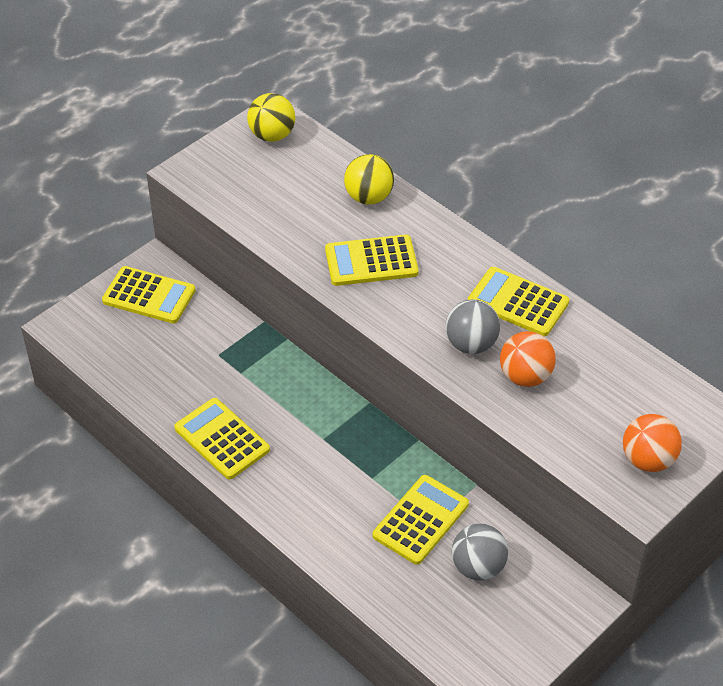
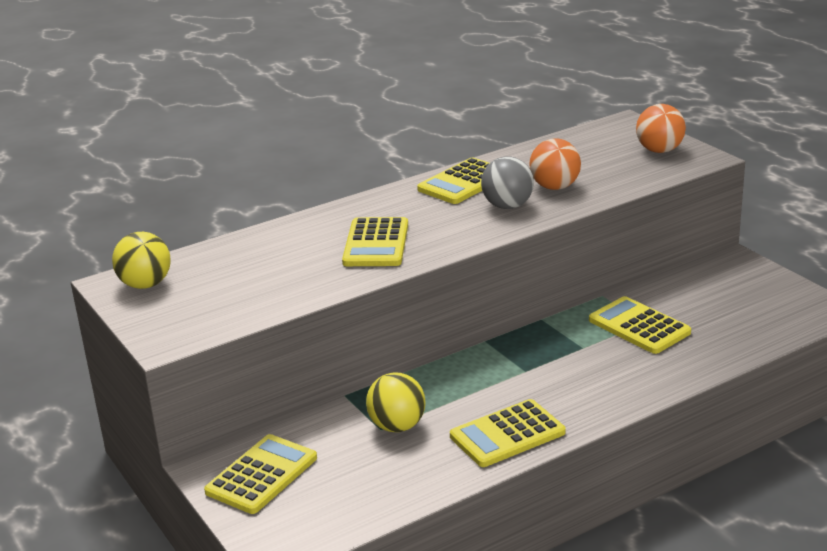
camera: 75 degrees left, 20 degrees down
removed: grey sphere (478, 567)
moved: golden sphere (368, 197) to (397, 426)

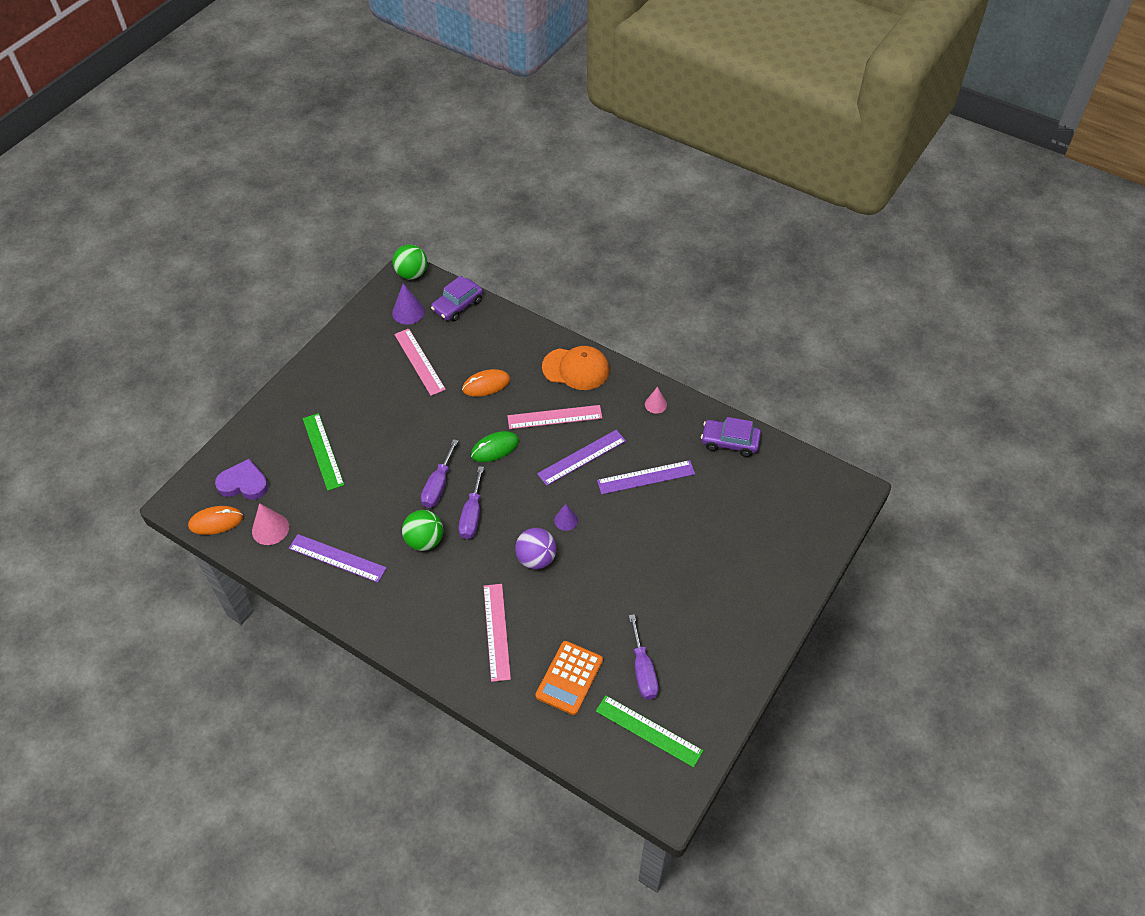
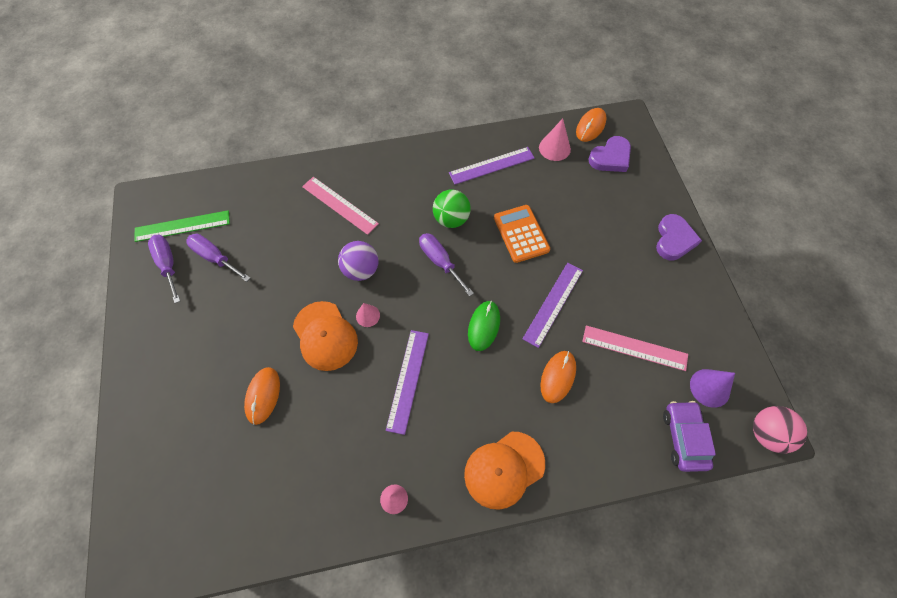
camera: 135 degrees right, 10 degrees up
removed: leaf-green ruler (323, 451); rosy ruler (554, 417); royal purple car (730, 442)
added: orange-coloured mouse (263, 396); orange-coloured cap (325, 336); royal purple heart shape (674, 240)
moved: royal purple screwdriver (438, 485) to (168, 265); orange-coloured calculator (569, 678) to (521, 234); royal purple ruler (646, 477) to (553, 303)
recoloured: leaf-green sphere (411, 274) to rosy sphere (766, 433); royal purple cone shape (566, 520) to rosy cone shape (368, 315)

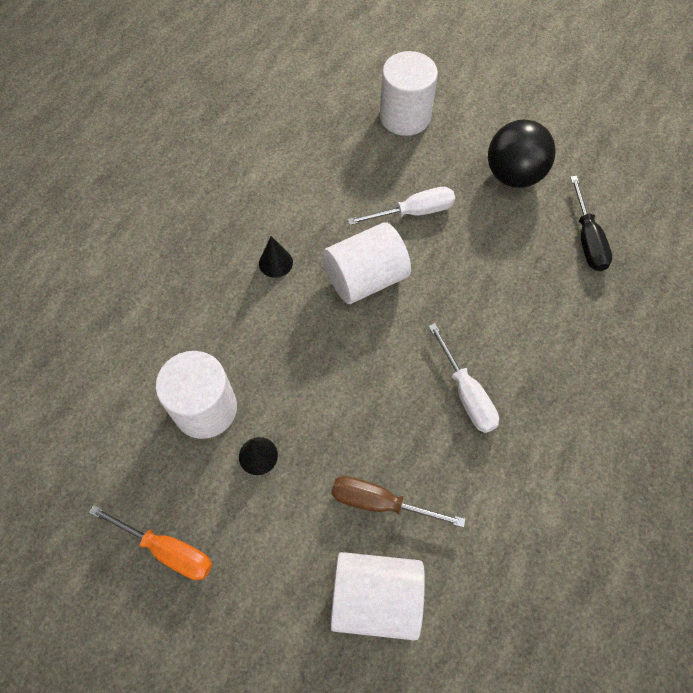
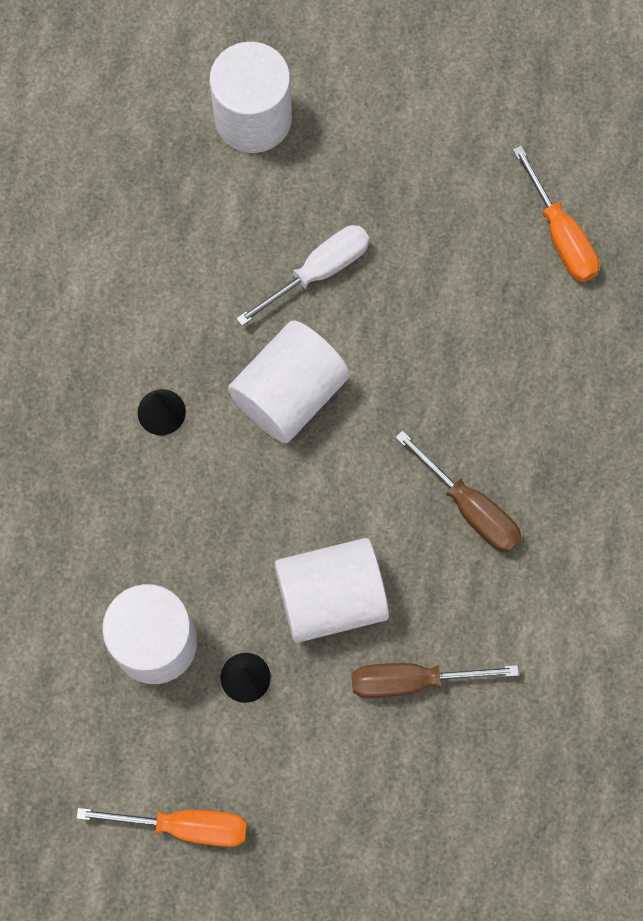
camera: 20 degrees left, 10 degrees up
removed: ebony sphere (513, 175)
moved: snow-white cylinder (375, 598) to (331, 597)
recoloured: snow-white screwdriver (466, 393) to brown screwdriver (470, 508); ebony screwdriver (587, 239) to orange-coloured screwdriver (560, 235)

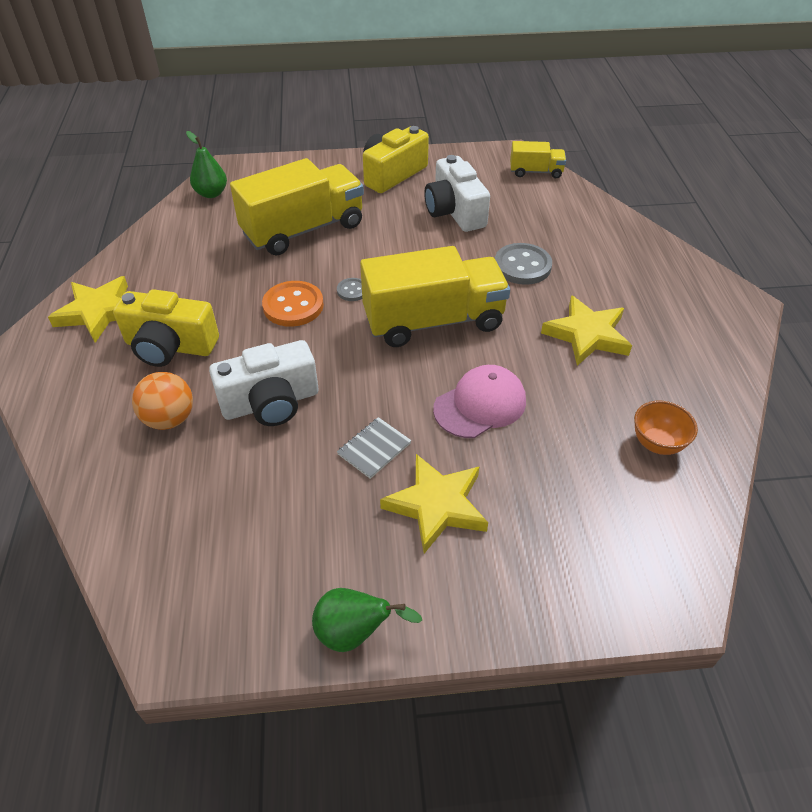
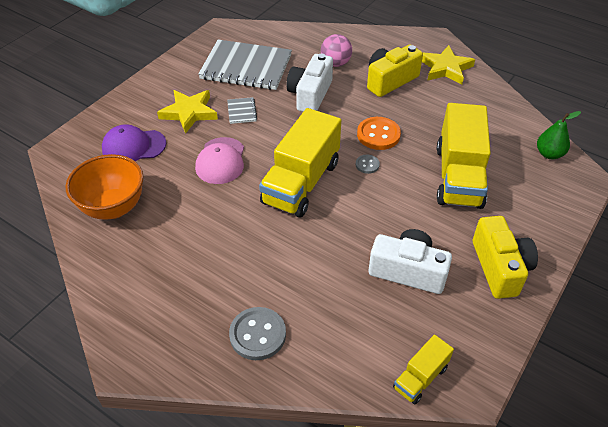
camera: 130 degrees right, 0 degrees up
removed: leaf-green pear (354, 633); golden star (587, 335)
added: royal purple cap (133, 146); grey exercise book (246, 67)
moved: grey shirt button (522, 266) to (257, 334)
recoloured: orange-coloured sphere (169, 419) to rosy sphere (335, 63)
resized: orange-coloured deep dish (657, 444) = (113, 208) x1.82

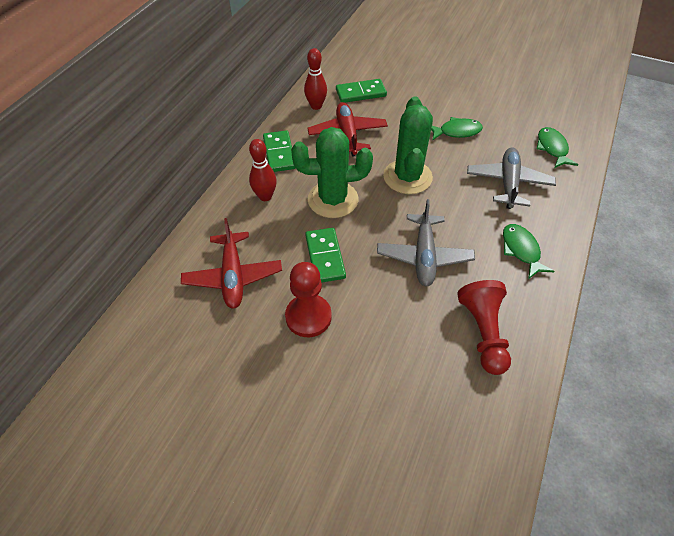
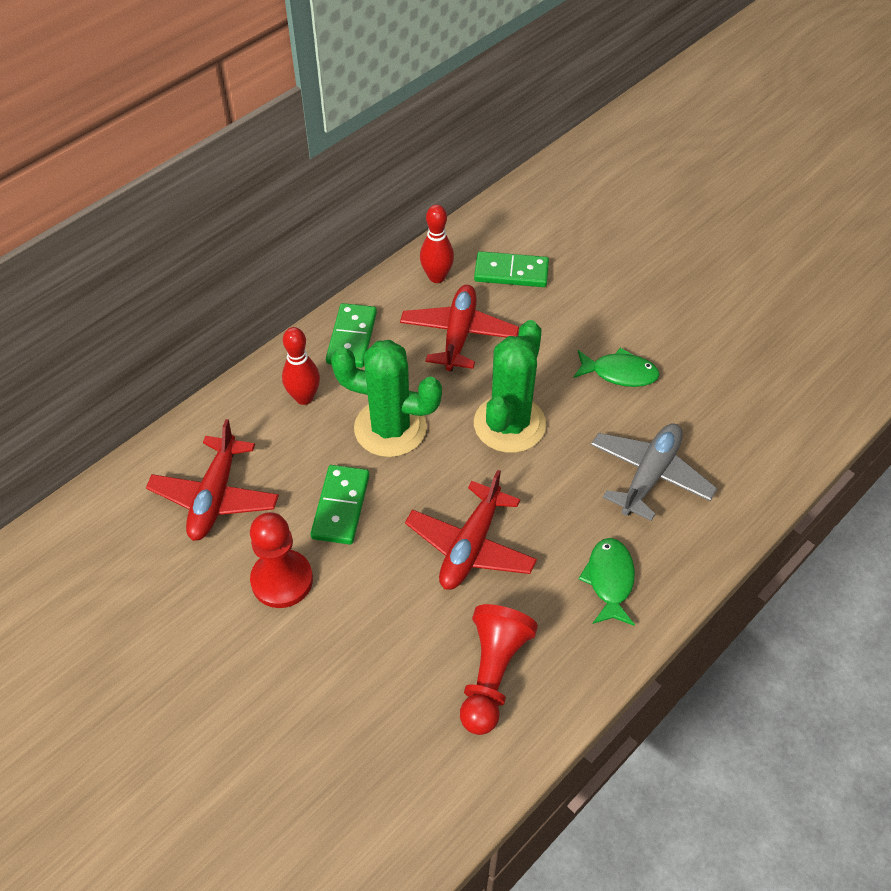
camera: 20 degrees right, 0 degrees up
removed: leaf-green toy fish (552, 148)
recoloured: grey toy plane (424, 256) to crimson toy plane (471, 546)

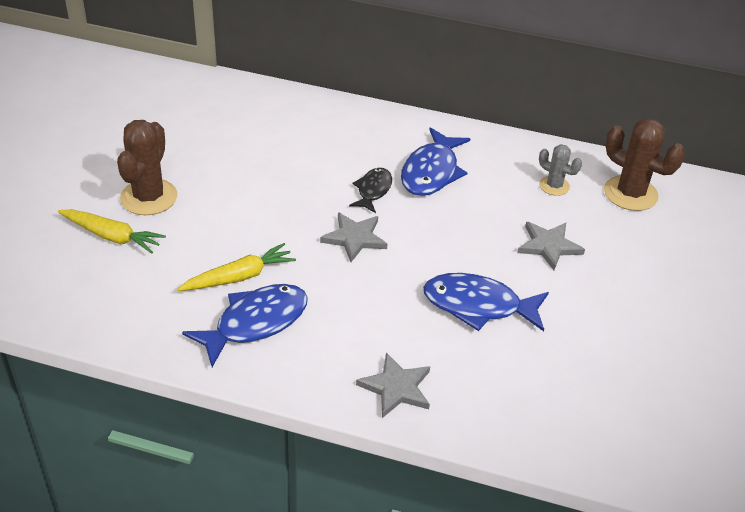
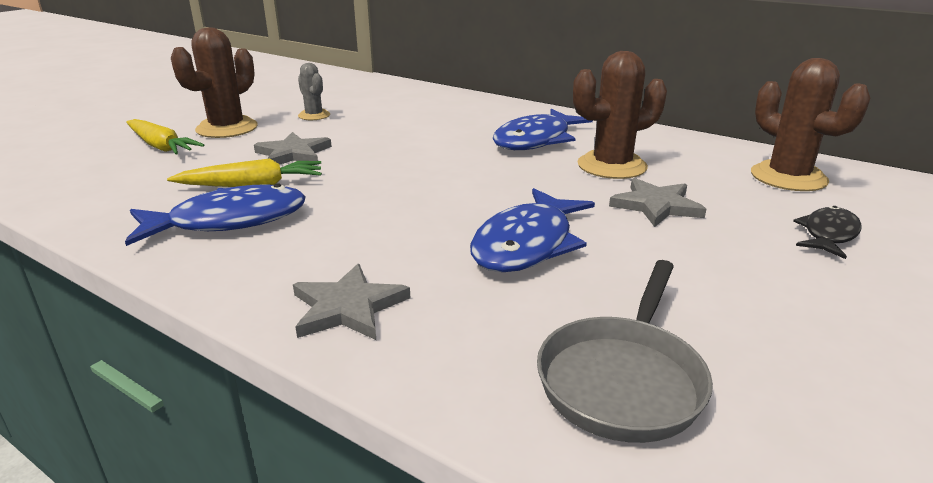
camera: 20 degrees right, 15 degrees down
added: grey skillet (623, 379); brown cactus (611, 166)
moved: grey star (354, 238) to (293, 154); ebony toy fish (373, 190) to (828, 234); grey cactus (554, 186) to (314, 115)
turned: blue toy fish (478, 306) = (527, 244) 90 degrees counterclockwise

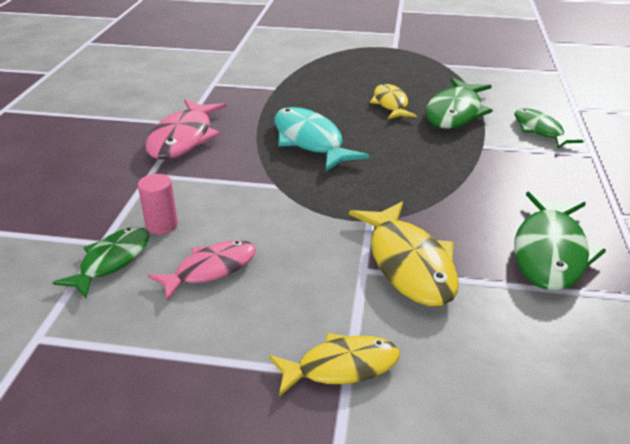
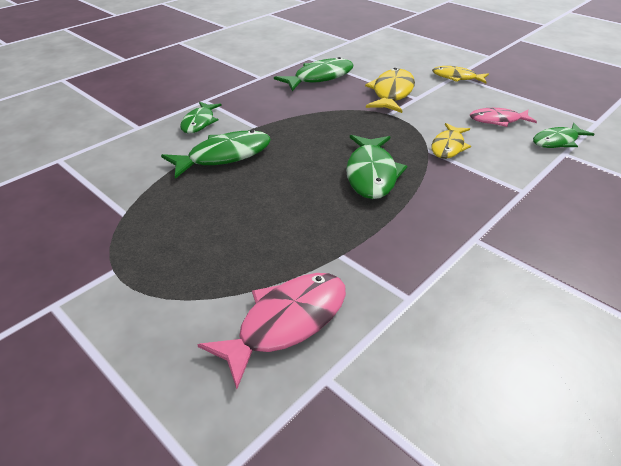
camera: 145 degrees left, 5 degrees up
removed: rosy cylinder (162, 225)
moved: rosy toy fish (183, 138) to (286, 322); golden toy fish (390, 104) to (448, 146)
recoloured: turquoise toy fish (310, 141) to leaf-green toy fish (371, 174)

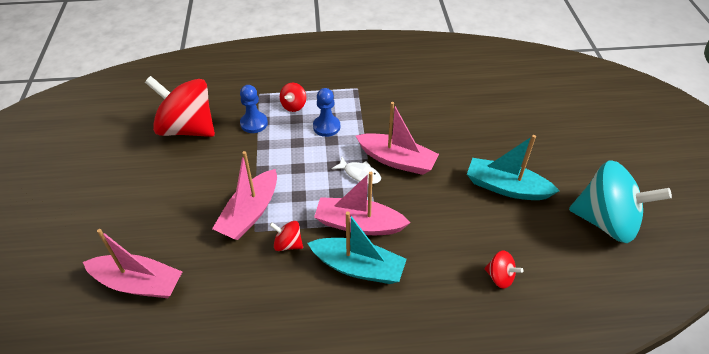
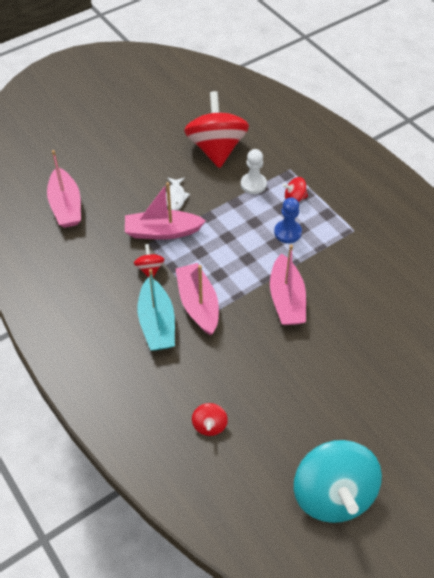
camera: 60 degrees right, 5 degrees up
removed: turquoise sailboat (506, 187)
moved: snow-white toy fish (360, 174) to (175, 197)
recoloured: blue pawn (254, 123) to snow-white pawn (253, 184)

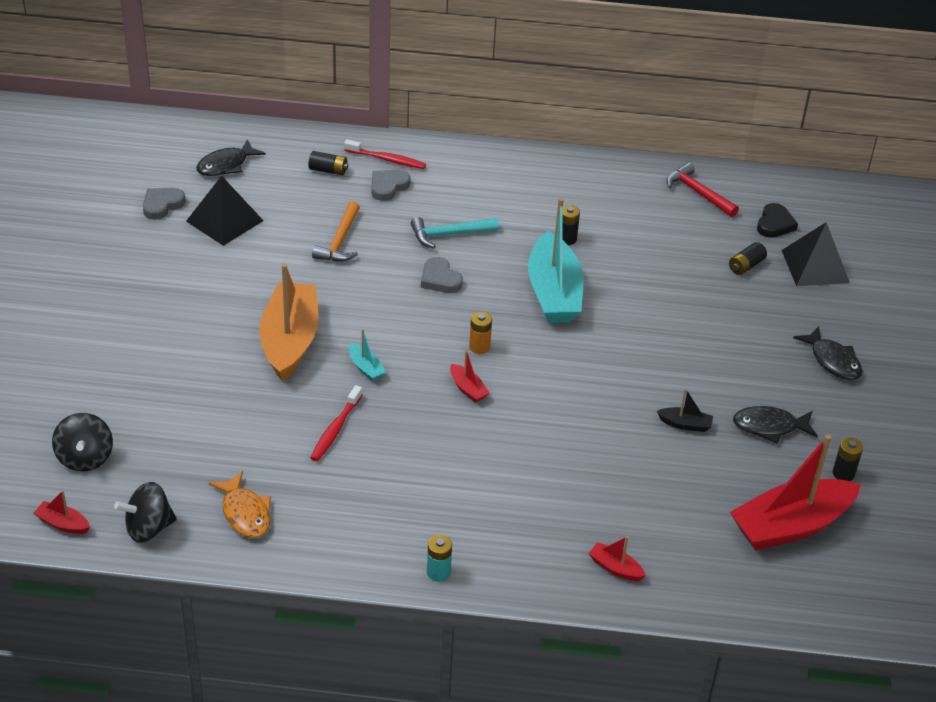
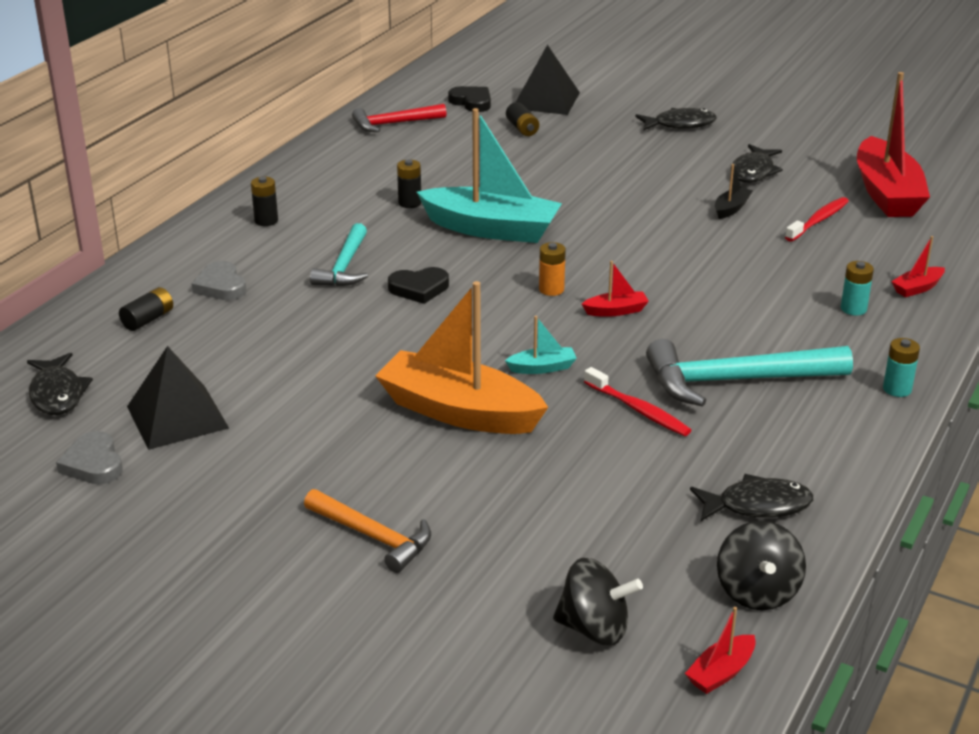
camera: 65 degrees left, 10 degrees down
added: turquoise carpenter's hammer (735, 380); turquoise AA battery (853, 309)
moved: orange-coloured carpenter's hammer (340, 241) to (373, 537); crimson dental brush (386, 159) to (818, 221); ebony AA battery (843, 473) to (266, 221)
recoloured: orange-coloured toy fish (245, 513) to ebony toy fish (757, 505); grey heart shape (440, 279) to ebony heart shape (419, 288)

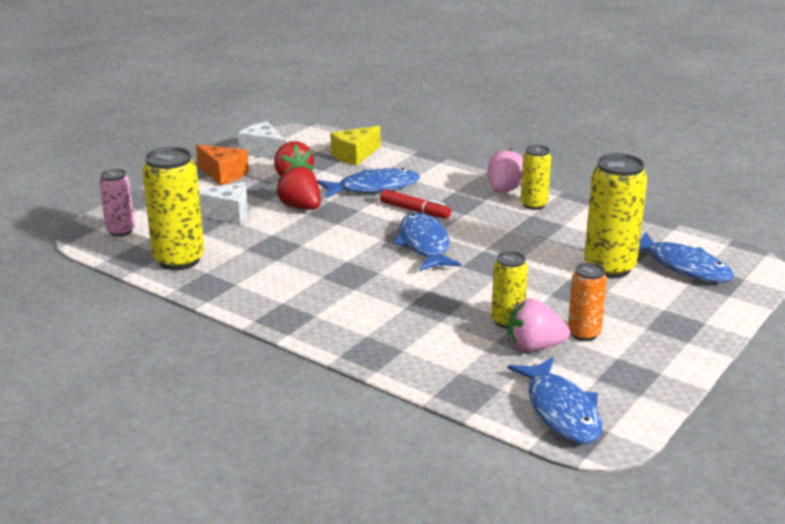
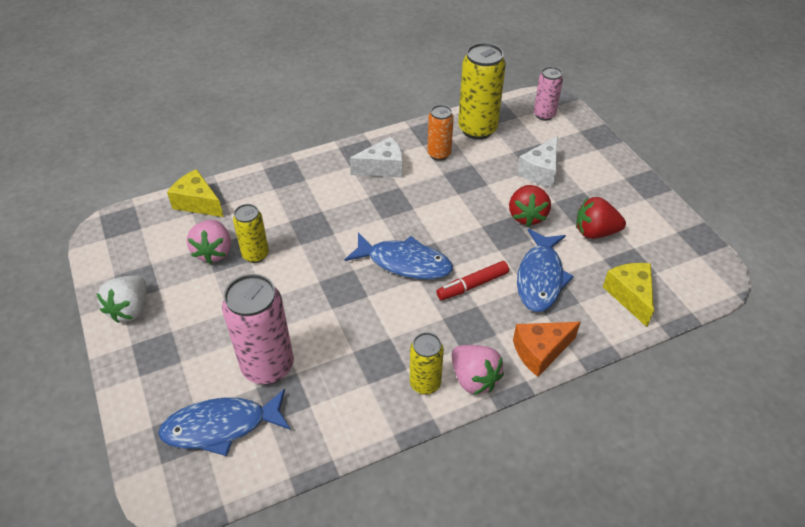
camera: 120 degrees right, 20 degrees up
removed: blue toy fish (561, 411)
added: snow-white strawberry (130, 309); golden cheese wedge (198, 203)
moved: orange-coloured cheese wedge (223, 174) to (540, 351); snow-white cheese wedge (264, 151) to (383, 168); orange-coloured tin (584, 334) to (439, 154)
recoloured: golden tin (609, 268) to rosy tin (268, 366)
turned: crimson strawberry (301, 207) = (527, 216) 105 degrees clockwise; rosy strawberry (534, 347) = (214, 252) 150 degrees clockwise

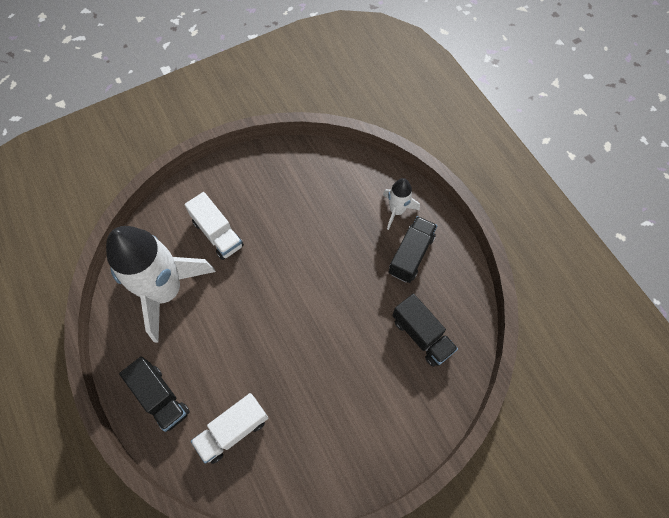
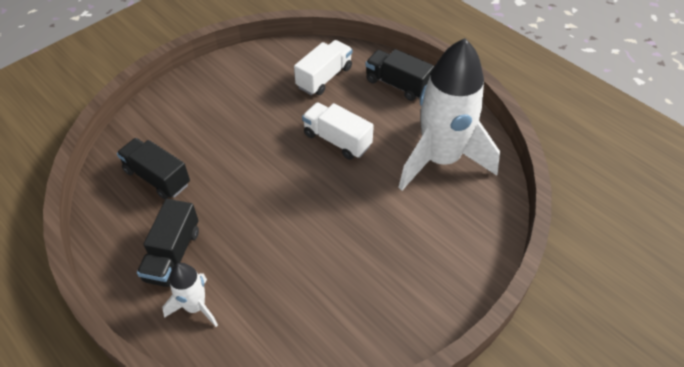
camera: 165 degrees right, 15 degrees down
moved: snow-white lorry (218, 233) to (337, 140)

